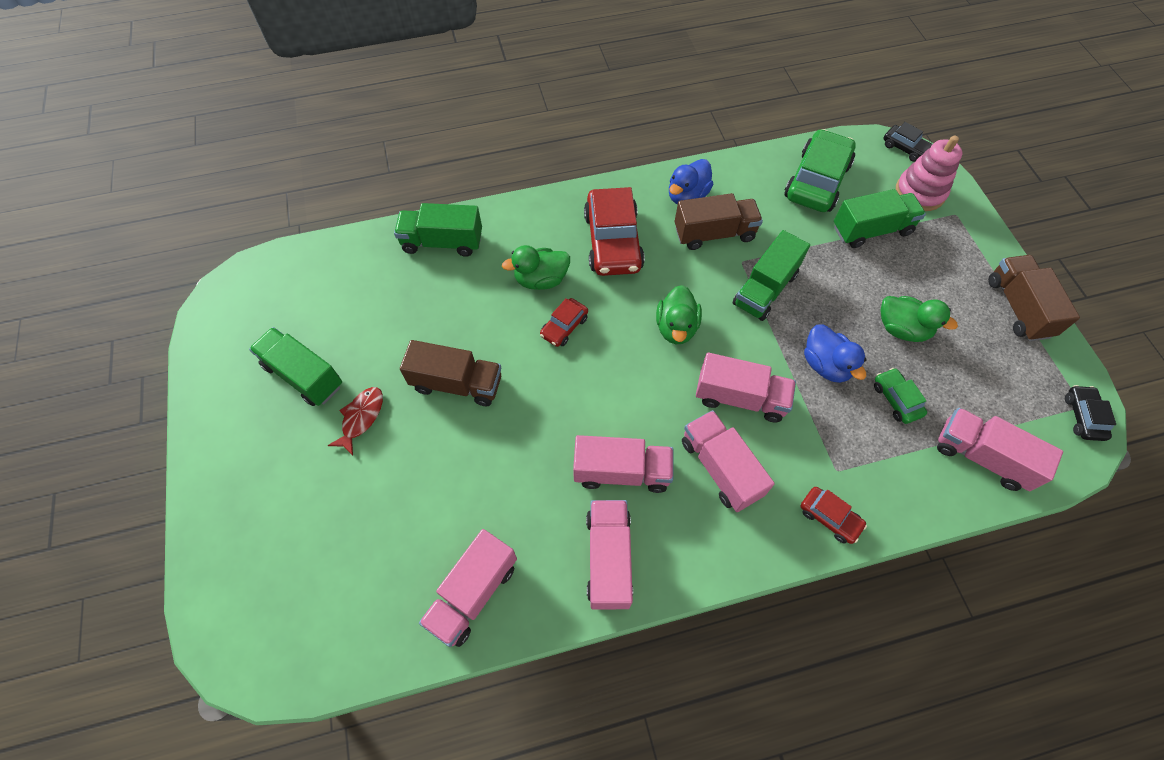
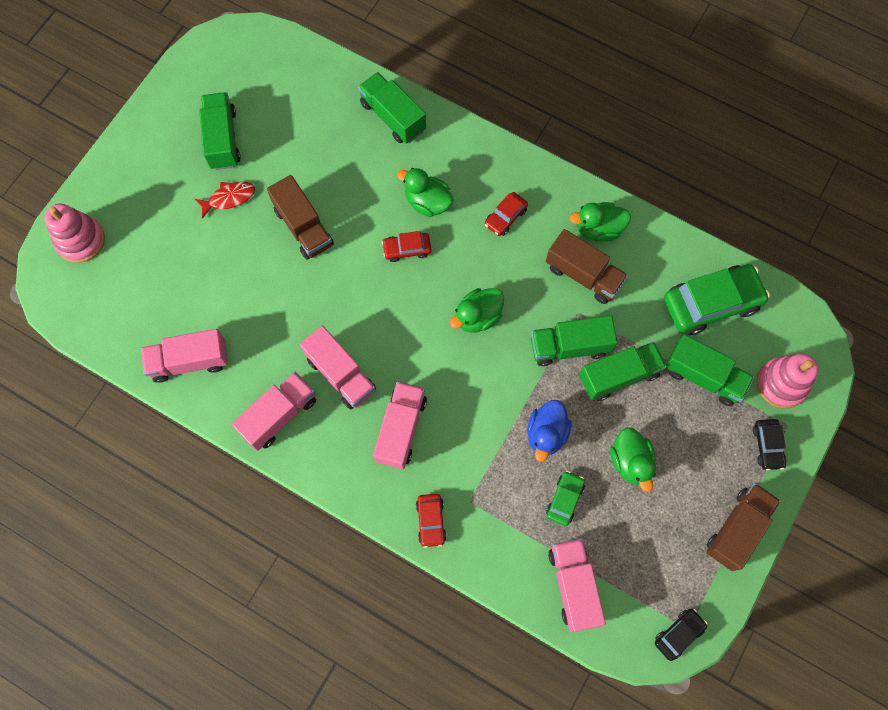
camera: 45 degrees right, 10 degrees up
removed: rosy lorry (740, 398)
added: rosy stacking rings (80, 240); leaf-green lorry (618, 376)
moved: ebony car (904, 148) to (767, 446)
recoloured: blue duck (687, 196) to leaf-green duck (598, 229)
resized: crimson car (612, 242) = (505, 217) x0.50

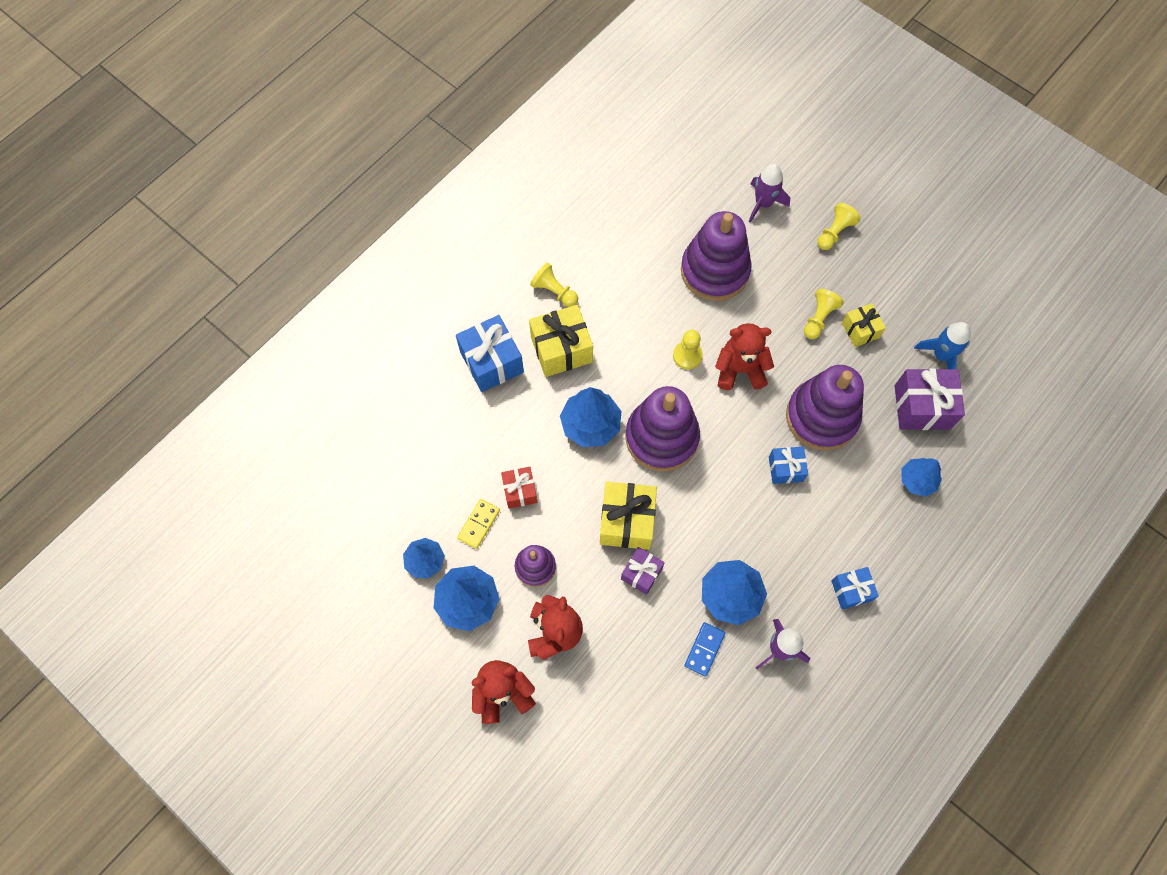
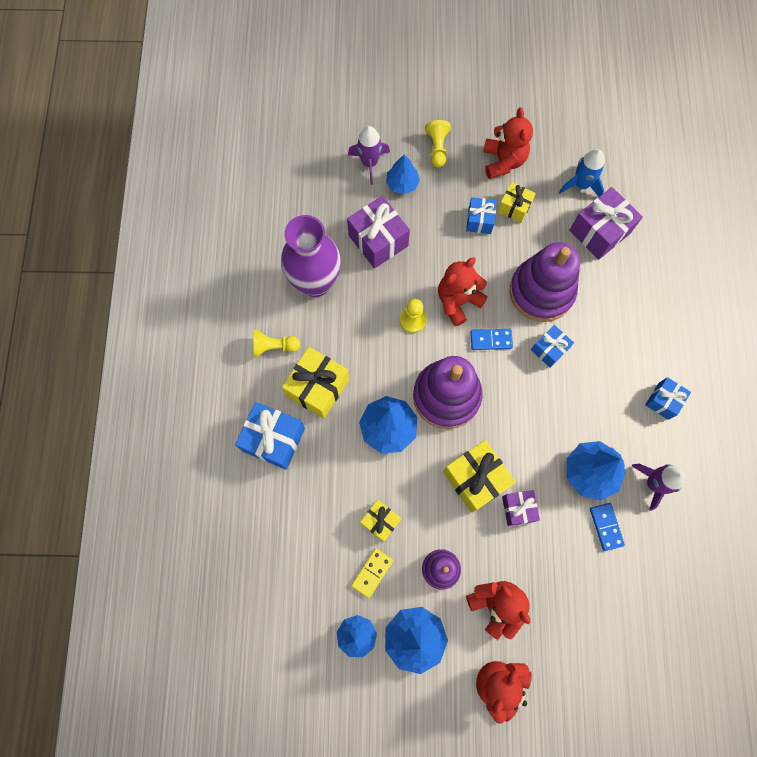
camera: 40 degrees left, 5 degrees up
added: royal purple tall vase (315, 282); blue domino piece (491, 340); crimson teddy (503, 161)
moved: blue fir tree (917, 480) to (402, 183)
replaced: royal purple stacking rings (714, 271) to royal purple present (378, 240); golden pawn (818, 318) to blue present (479, 220)
recoloured: crimson present (520, 491) to golden present (380, 521)
turned: golden domino piece (478, 524) = (372, 572) 45 degrees clockwise

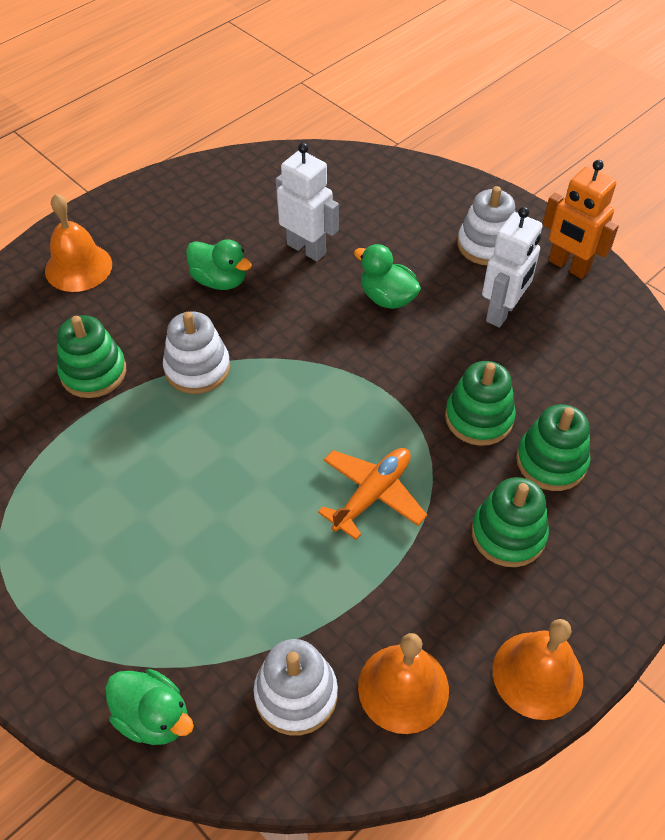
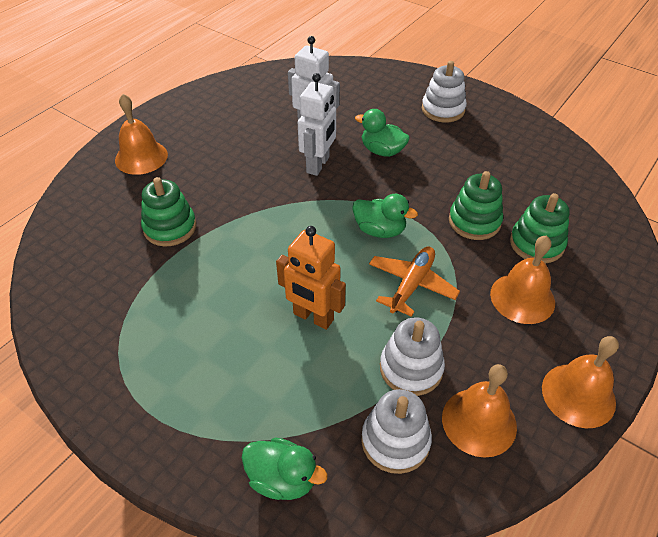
camera: 10 degrees left, 5 degrees down
moved: snow-white stacking rings (197, 368) to (411, 368); leaf-green duck (219, 280) to (380, 230); snow-white robot (502, 312) to (318, 165); orange-coloured robot (568, 266) to (313, 317)
replaced: leaf-green stacking rings (508, 534) to orange-coloured hand bell (522, 298)

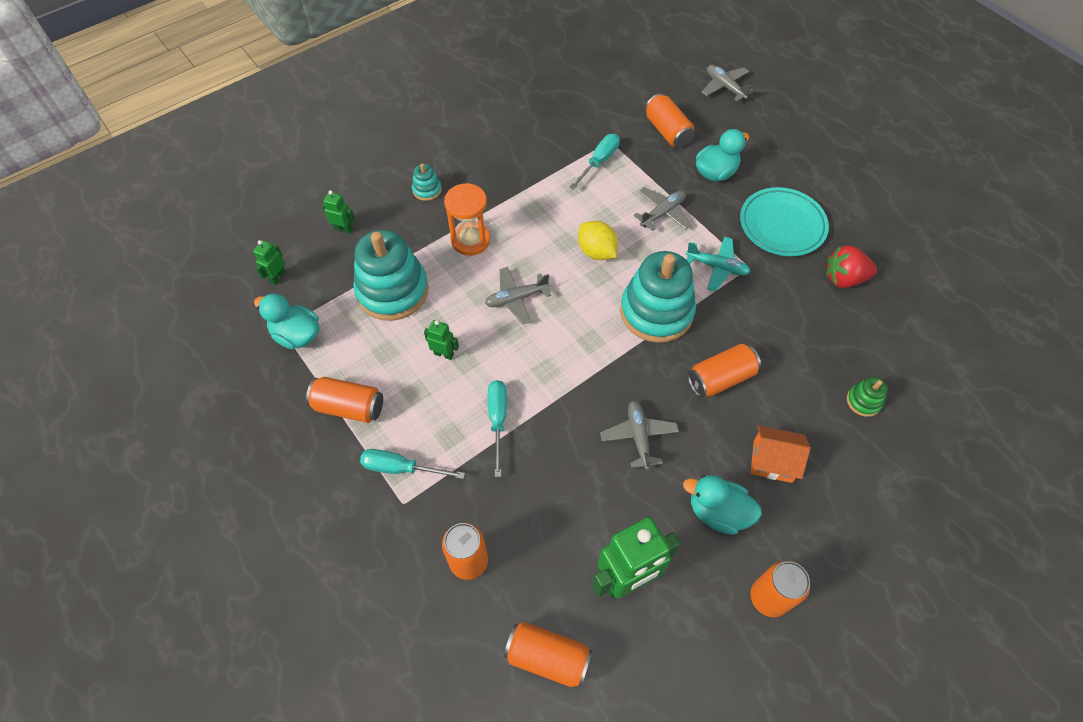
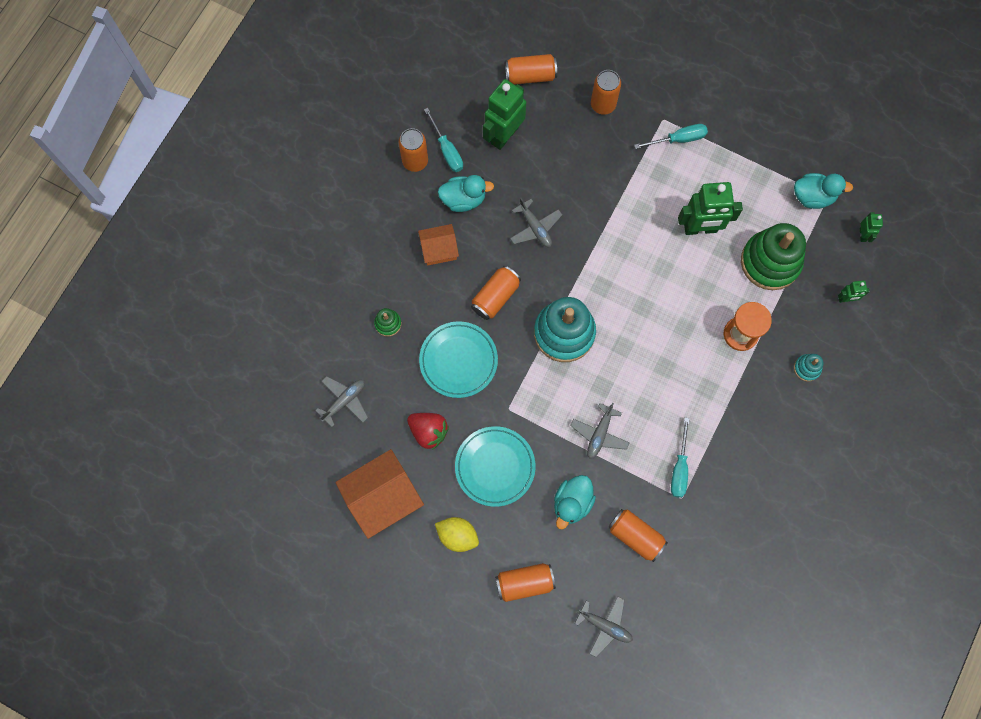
camera: 155 degrees right, 15 degrees up
removed: turquoise toy plane (717, 267)
added: orange-coloured cottage (382, 497); turquoise plate (458, 360)
moved: orange-coloured tin (349, 407) to (524, 583); grey toy plane (516, 298) to (344, 401); turquoise screwdriver (498, 420) to (447, 150); golden citrus fruit (596, 251) to (457, 535)
recoloured: turquoise stacking rings (392, 291) to leaf-green stacking rings (770, 262)
turned: crimson strawberry (844, 278) = (428, 431) 60 degrees clockwise
resized: leaf-green robot (444, 354) = (700, 229) x2.14

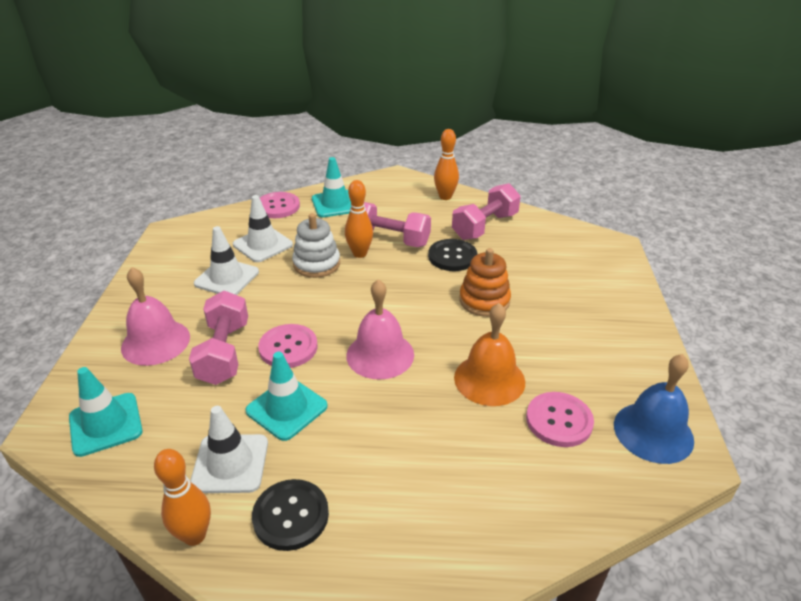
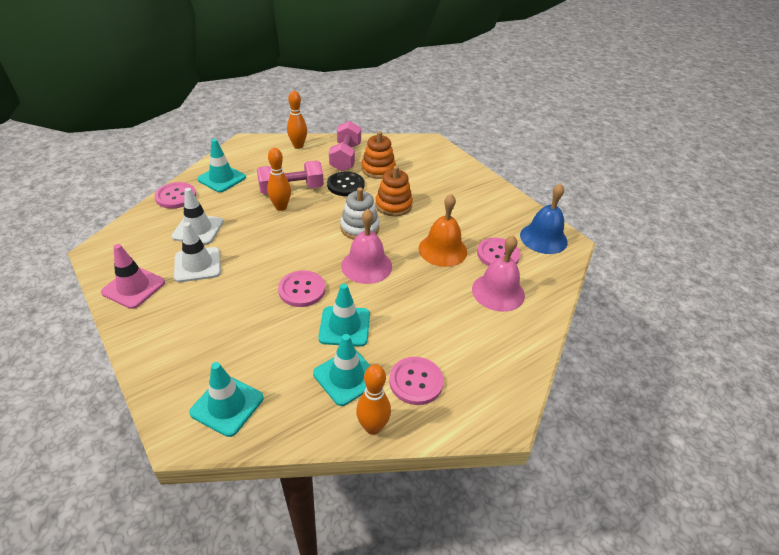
camera: 40 degrees left, 5 degrees up
removed: rosy free weight (224, 352)
added: rosy traffic cone (133, 287); orange-coloured stacking rings (378, 169)
moved: rosy hand bell (155, 342) to (498, 292); snow-white stacking rings (316, 264) to (359, 228)
recoloured: snow-white traffic cone (230, 463) to turquoise traffic cone (346, 377); ebony shirt button (291, 516) to rosy shirt button (416, 381)

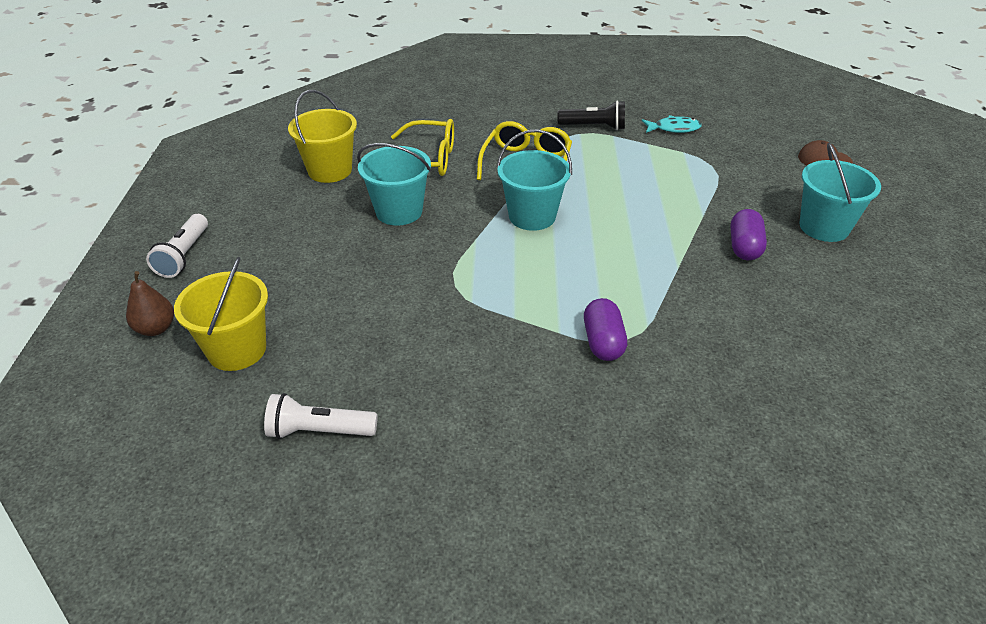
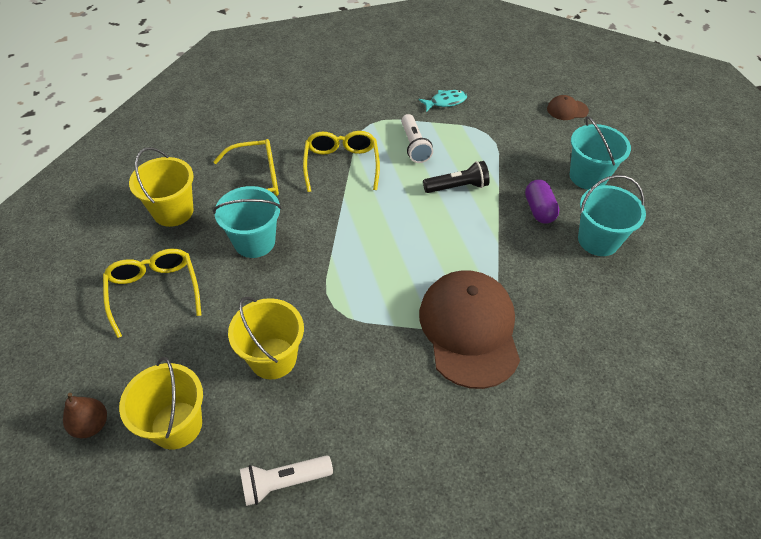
camera: 20 degrees left, 10 degrees up
added: golden glasses (154, 292); golden bucket (273, 358)
moved: snow-white pocket torch (184, 255) to (414, 146); turquoise bucket (532, 216) to (598, 240); ebony pocket torch (594, 127) to (457, 187)
replaced: royal purple pill shape (603, 342) to brown cap (469, 329)

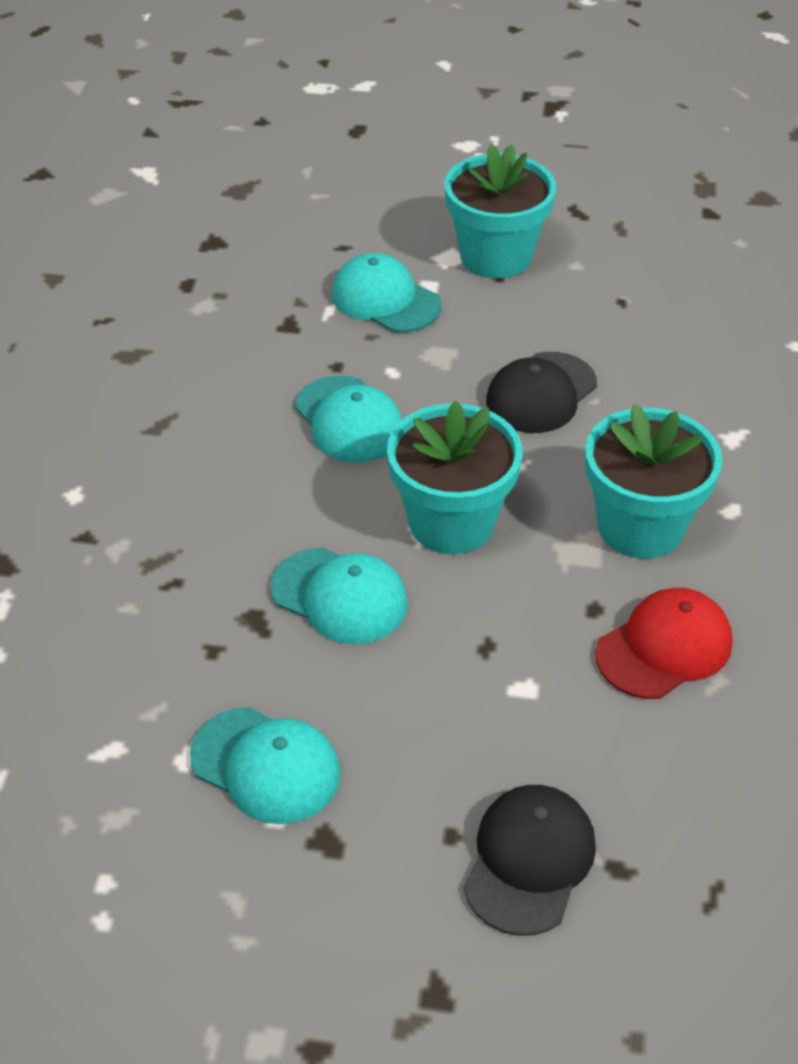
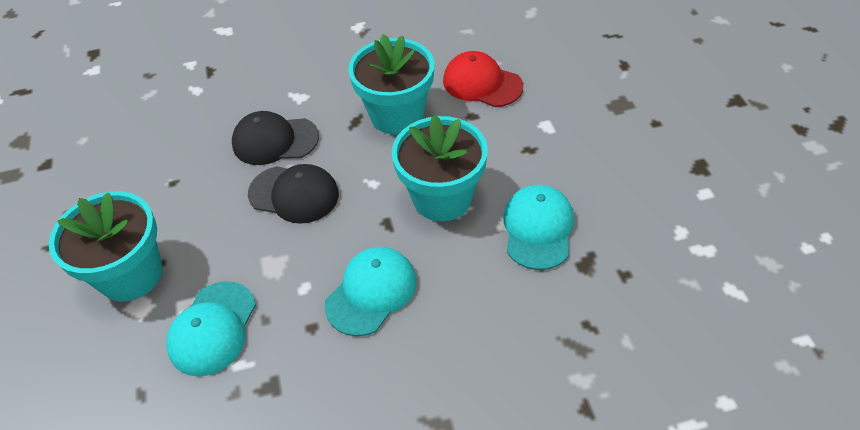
camera: 110 degrees left, 5 degrees up
removed: turquoise cap (266, 766)
moved: ebony cap (529, 861) to (275, 141)

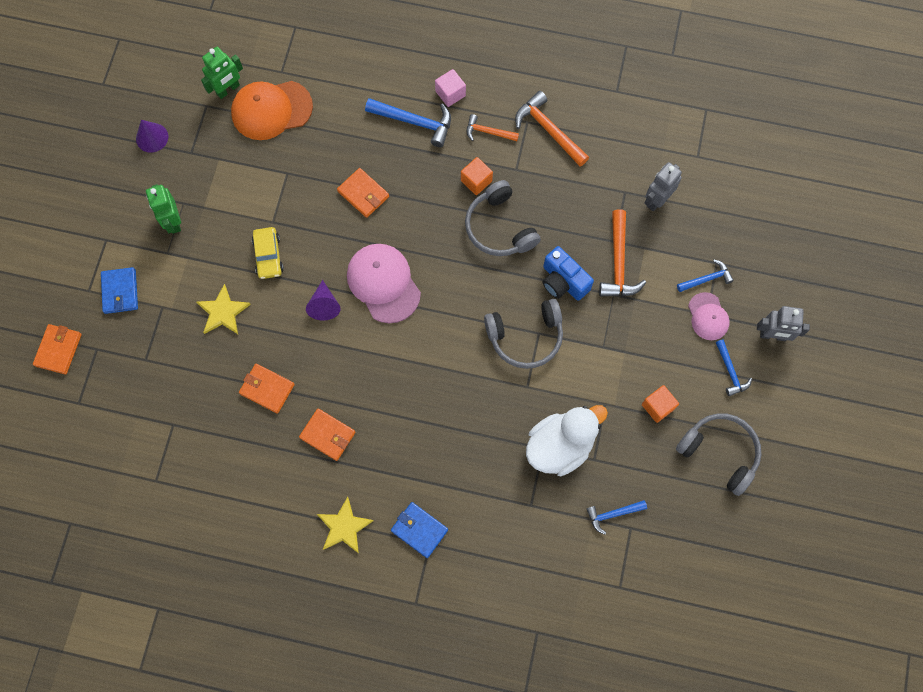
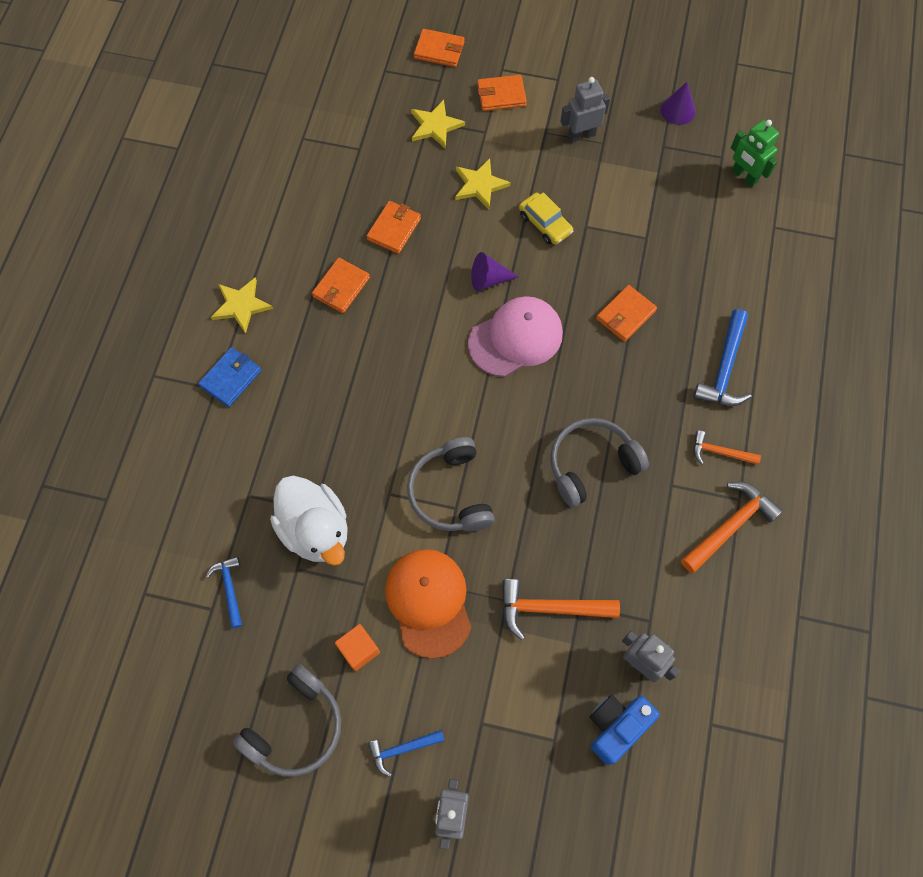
camera: 90 degrees right, 5 degrees down
removed: rosy solid cube (450, 93); orange-coloured solid cube (476, 181); blue carpenter's hammer (706, 279); rosy cap (708, 316)
added: golden star (435, 126)
moved: orange-coloured cap (271, 110) to (429, 602); blue compact camera (563, 281) to (616, 727)
recoloured: blue card wallet (120, 291) to orange-coloured card wallet (501, 95); leaf-green robot (173, 221) to grey robot (581, 135)
turned: golden car (268, 256) = (545, 224) 120 degrees counterclockwise; orange-coloured carpenter's hammer (488, 132) = (719, 452) 90 degrees counterclockwise

